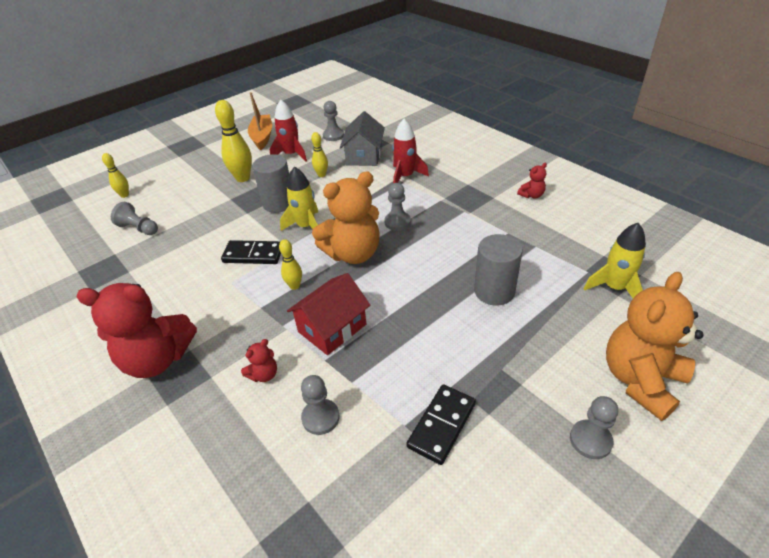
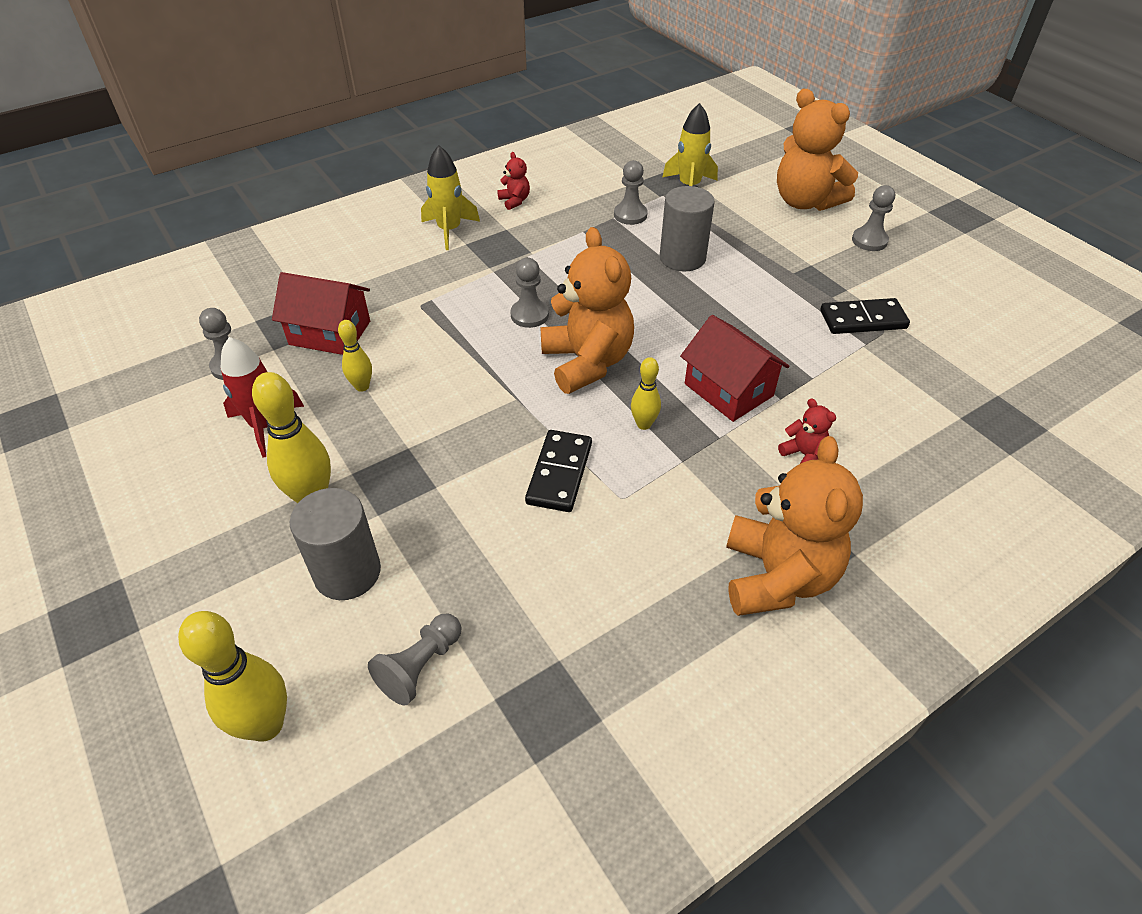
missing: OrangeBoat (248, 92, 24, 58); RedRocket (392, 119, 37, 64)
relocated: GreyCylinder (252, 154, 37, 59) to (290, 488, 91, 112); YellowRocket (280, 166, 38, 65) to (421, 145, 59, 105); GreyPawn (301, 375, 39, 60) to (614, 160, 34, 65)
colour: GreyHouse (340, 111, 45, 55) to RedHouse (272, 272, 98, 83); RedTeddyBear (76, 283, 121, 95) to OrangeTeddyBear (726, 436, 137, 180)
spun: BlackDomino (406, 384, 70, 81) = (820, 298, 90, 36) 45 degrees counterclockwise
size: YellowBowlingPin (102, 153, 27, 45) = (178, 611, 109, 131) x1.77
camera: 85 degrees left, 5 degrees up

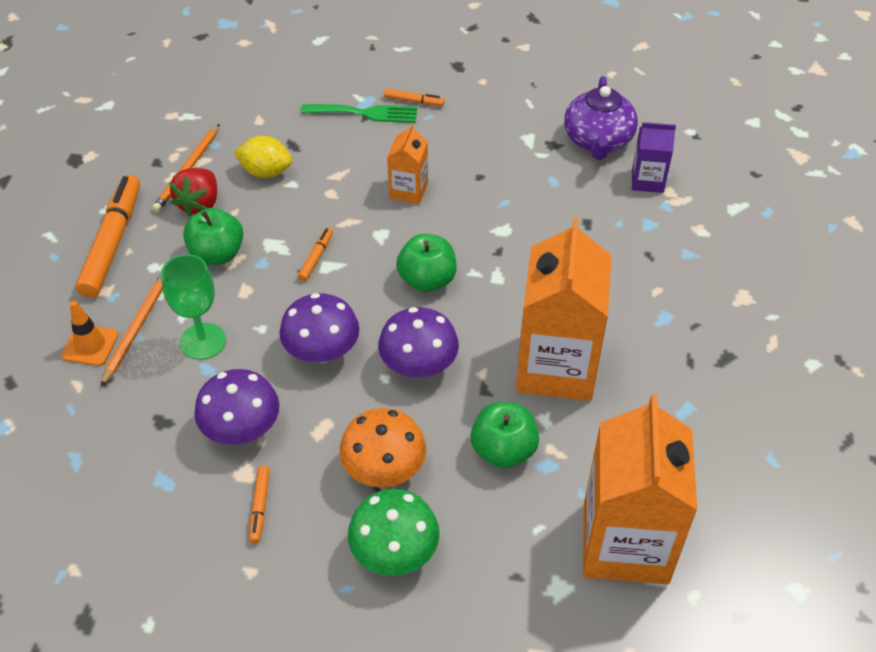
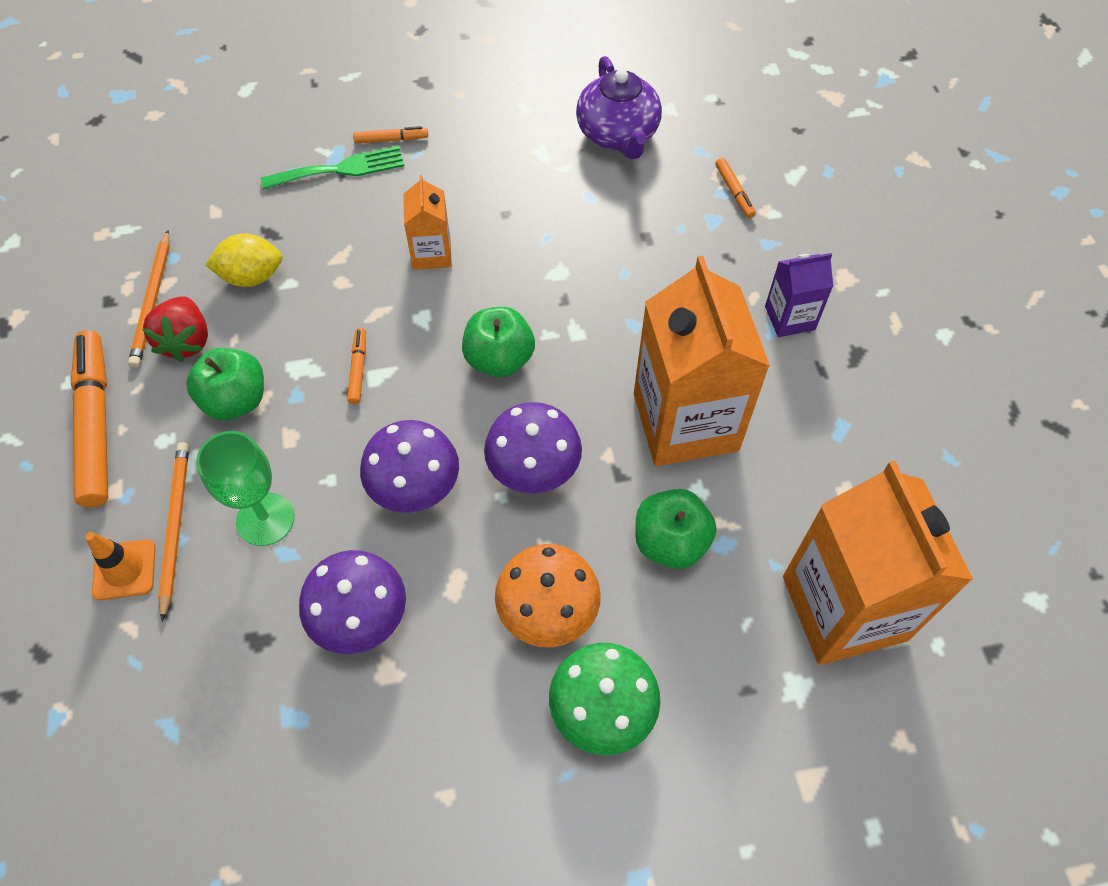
relocated: OrangeMarker (249, 466, 21, 77) to (715, 158, 41, 60); PurpleCarton (632, 122, 44, 71) to (765, 253, 68, 84)
camera: 20 degrees left, 10 degrees up

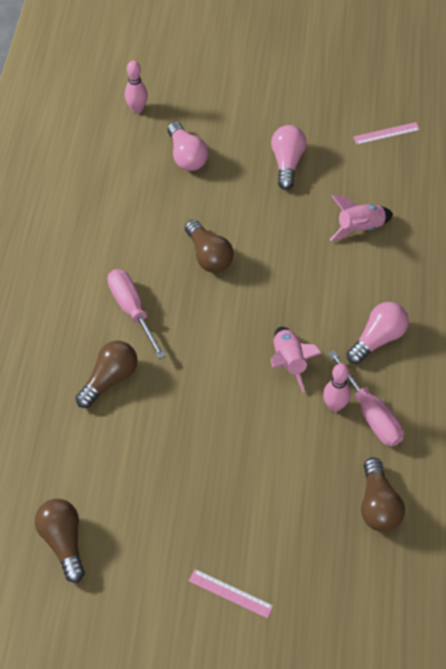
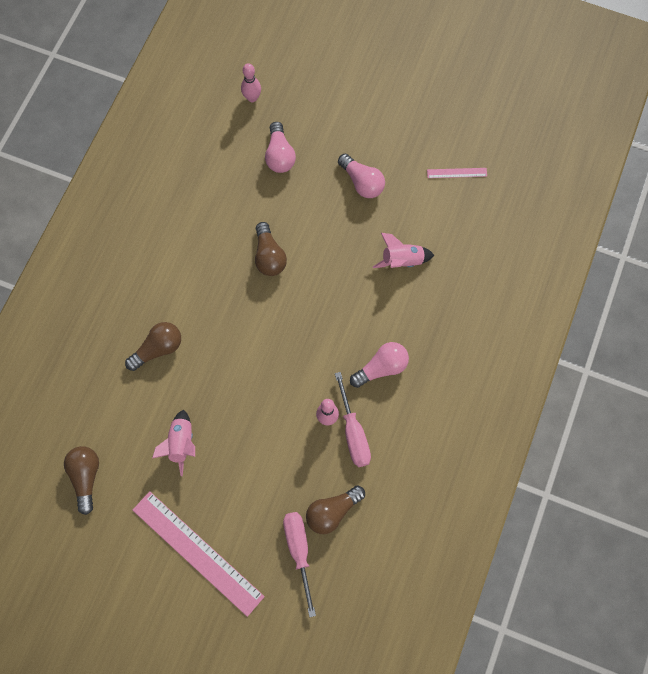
relocated: PinkRocket (271, 327, 51, 66) to (152, 410, 43, 66); PinkScrewdriver (108, 269, 58, 90) to (283, 512, 33, 105)
spun: BrownLightBulb (361, 458, 44, 74) = (306, 485, 59, 49) 45 degrees clockwise; PinkLightBulb (271, 125, 35, 65) = (338, 154, 47, 44) 120 degrees clockwise
size: PinkRuler (189, 569, 84, 49) = (132, 491, 133, 126) x2.32
camera: 15 degrees right, 15 degrees up

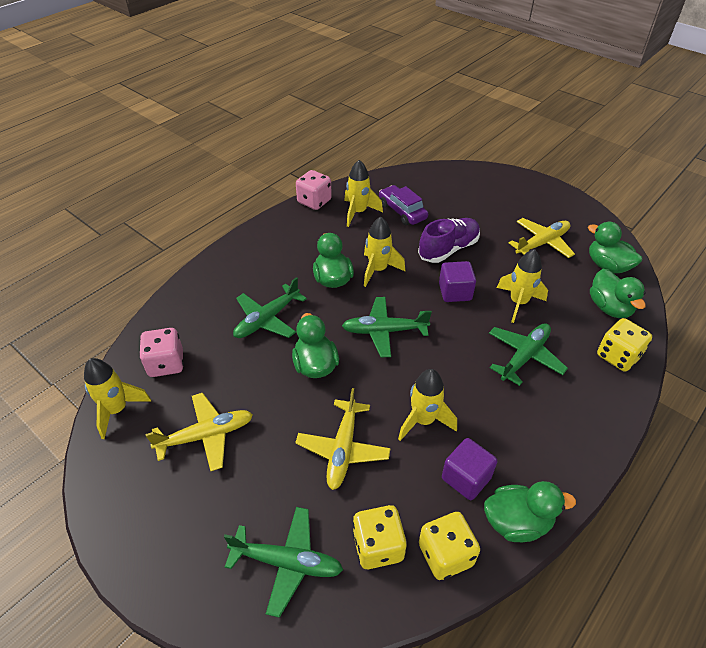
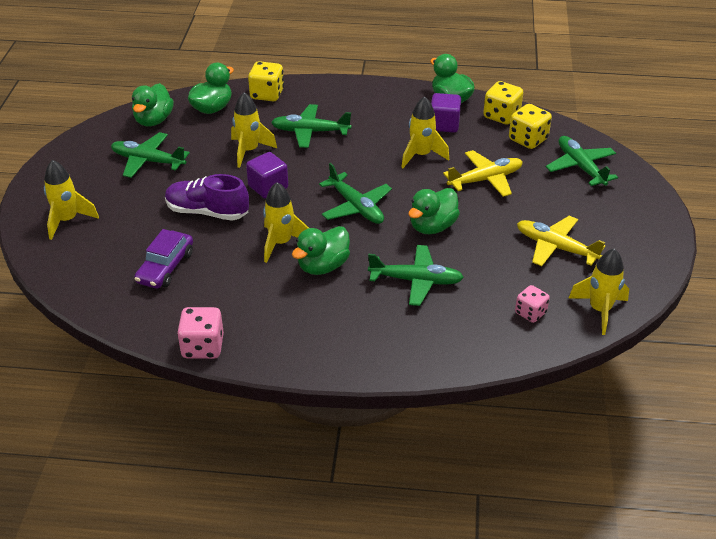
relocated: YellowRocket (344, 160, 39, 67) to (44, 160, 55, 80)
colour: YellowPlane (509, 218, 66, 40) to GreenPlane (111, 132, 79, 46)
size: PinkDice (139, 328, 45, 49) = (515, 285, 35, 38) x0.66
camera: 125 degrees left, 5 degrees down

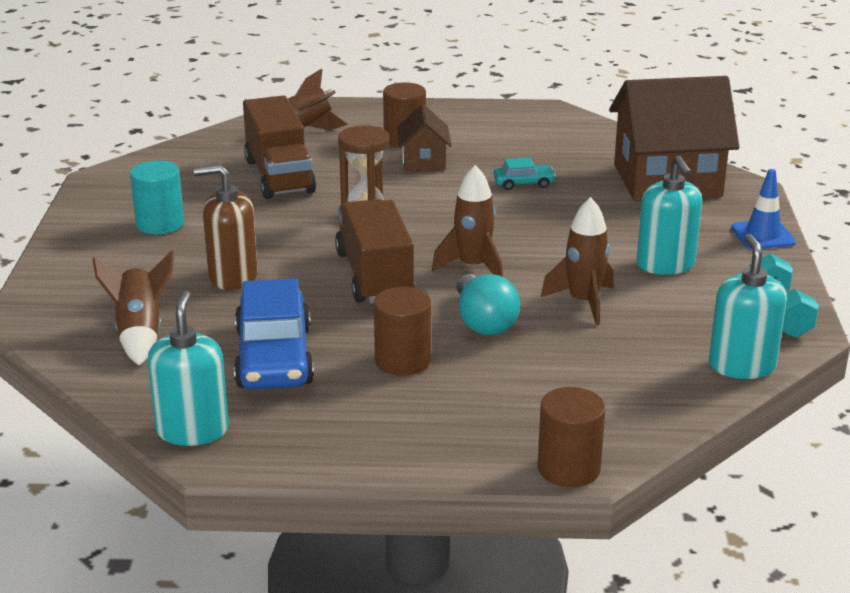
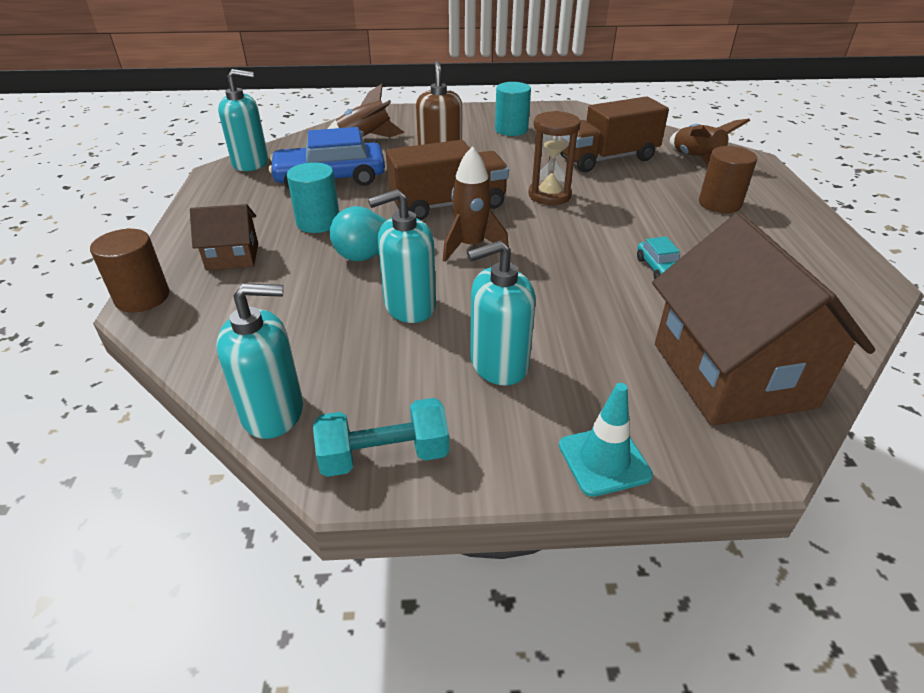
relocated: BrownHouse (397, 104, 55, 67) to (190, 204, 68, 67)
exchanged: BrownRocket (541, 197, 73, 128) to TurquoiseSoapDispenser (368, 189, 68, 134)
colour: BrownCylinder (374, 287, 57, 89) to TurquoiseCylinder (287, 162, 52, 71); BlueTrafficCone (731, 169, 65, 80) to TurquoiseTrafficCone (559, 383, 94, 114)
camera: 85 degrees right, 10 degrees up

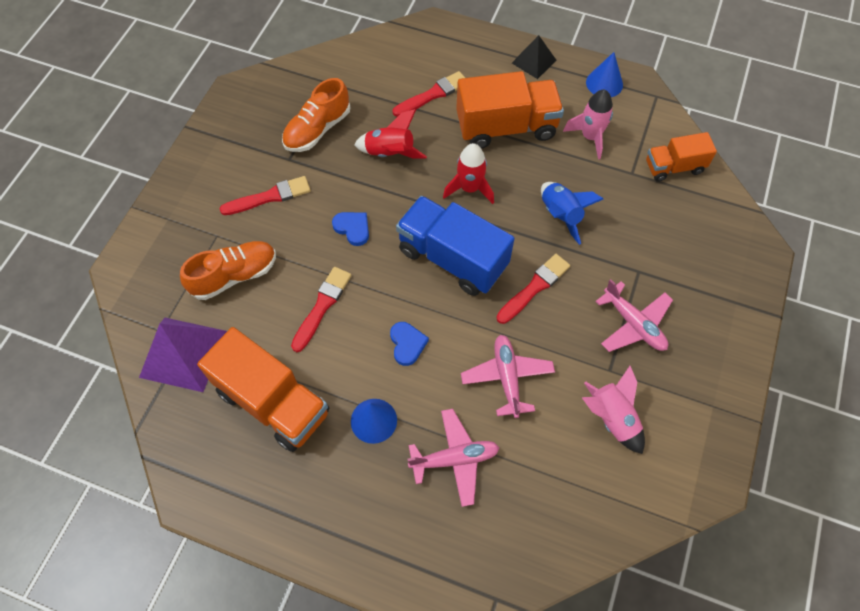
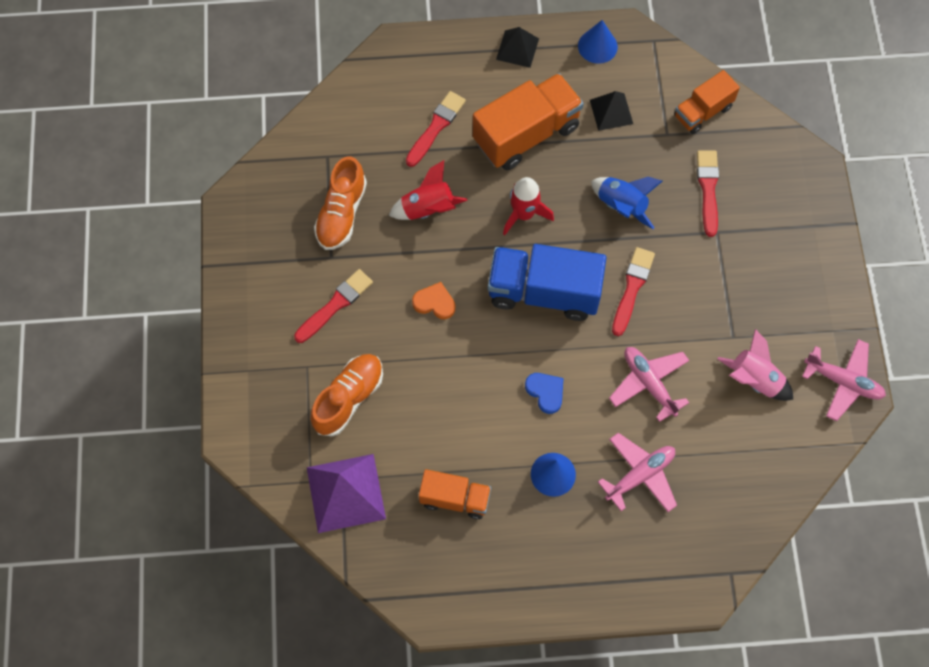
relocated: RedBrush (291, 267, 61, 85) to (697, 150, 22, 87); PinkPlane (595, 279, 78, 73) to (802, 339, 84, 82)
exchanged: PinkRocket (563, 90, 50, 70) to BlackPyramid (590, 91, 43, 40)
colour: BlueHeart (332, 212, 37, 34) to OrangeHeart (412, 282, 43, 37)
size: OrangeTruck (197, 327, 132, 125) = (419, 469, 72, 50) x0.58
camera: 25 degrees left, 5 degrees up

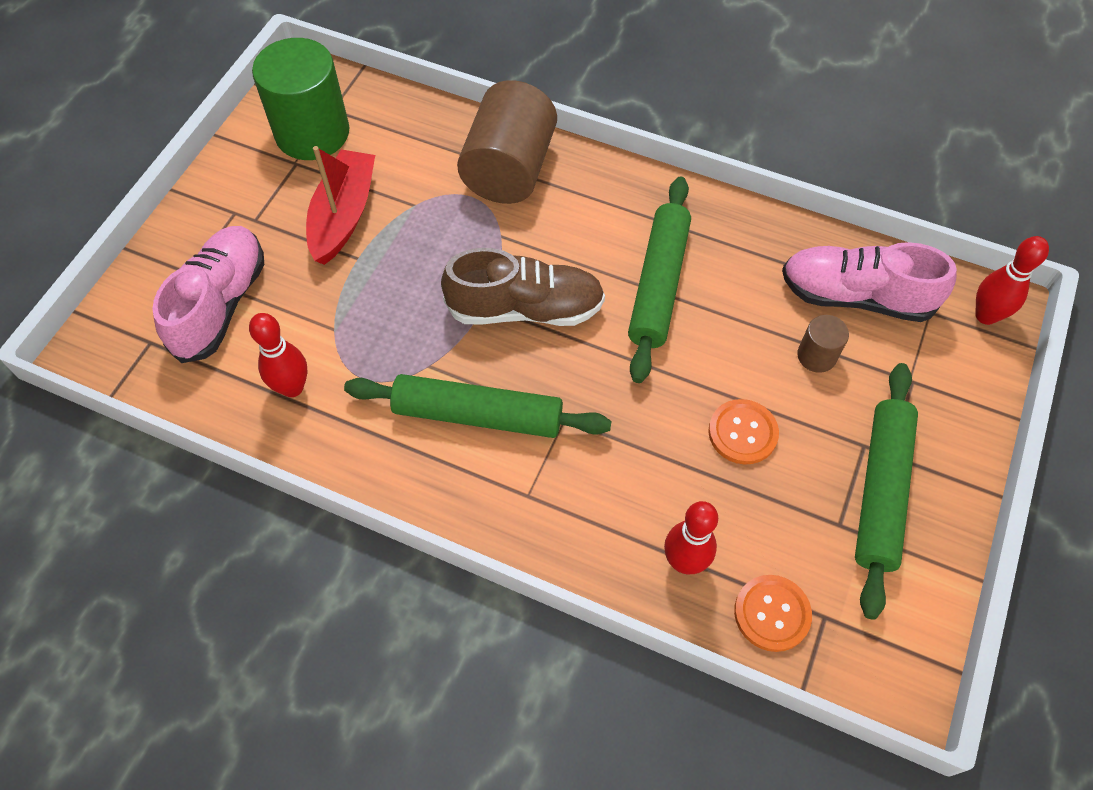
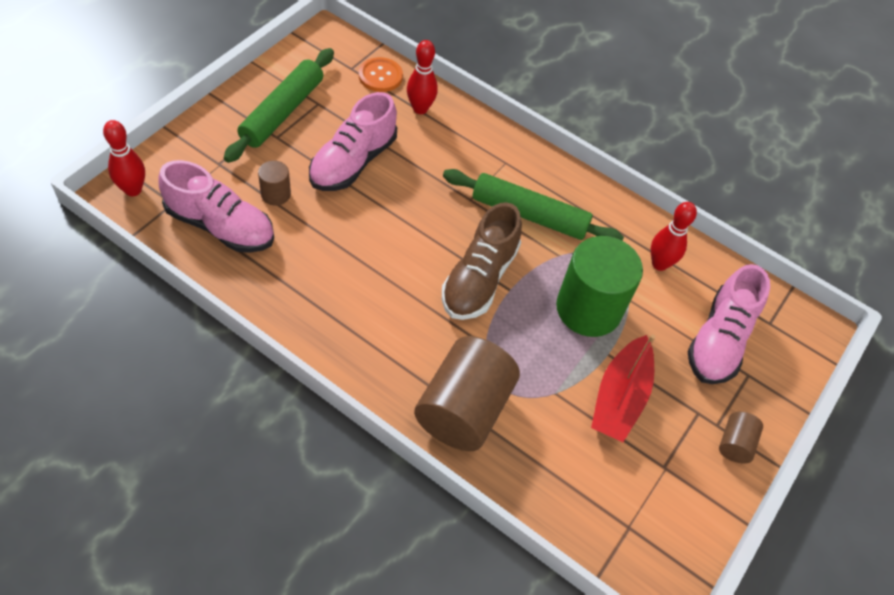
missing: GreenRollingPin (628, 177, 63, 206)
appeared: BrownCylinder (719, 411, 44, 52)
relocated: GreenCylinder (252, 38, 97, 122) to (556, 236, 87, 101)
exchanged: OrangeButton (708, 399, 71, 66) to PinkShoe (309, 92, 88, 99)
spun: BrownShoe (441, 248, 164, 78) = (442, 202, 80, 118) 75 degrees counterclockwise
camera: 175 degrees left, 5 degrees down

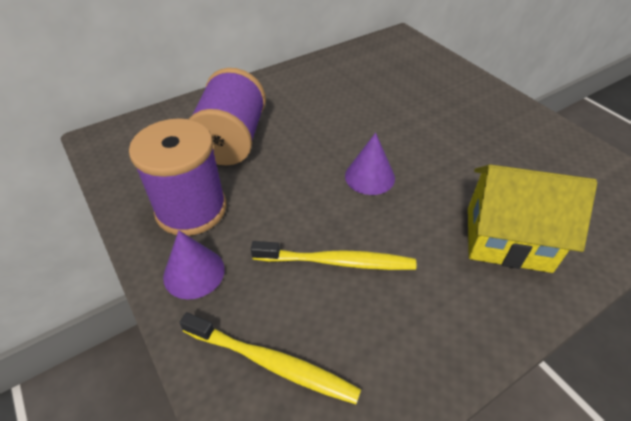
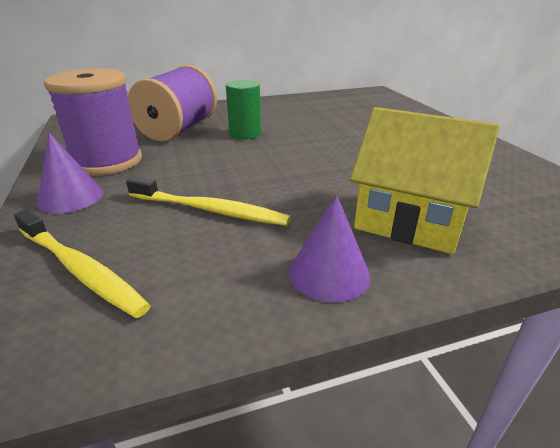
appeared: GreenCylinder (226, 80, 35, 59)
relocated: PurpleCone (345, 133, 50, 62) to (289, 195, 81, 107)
camera: 15 degrees right, 15 degrees down

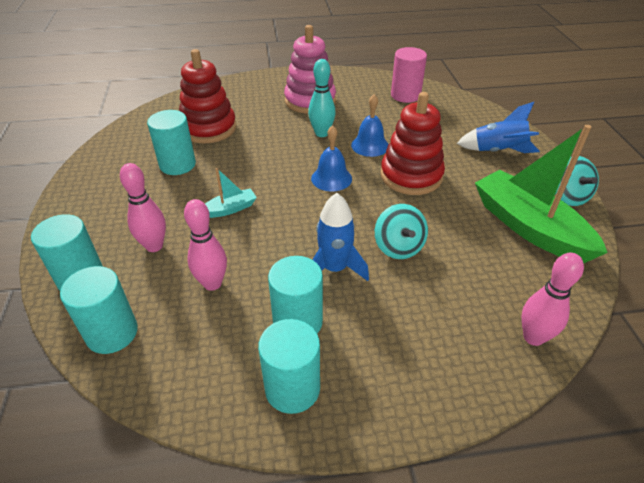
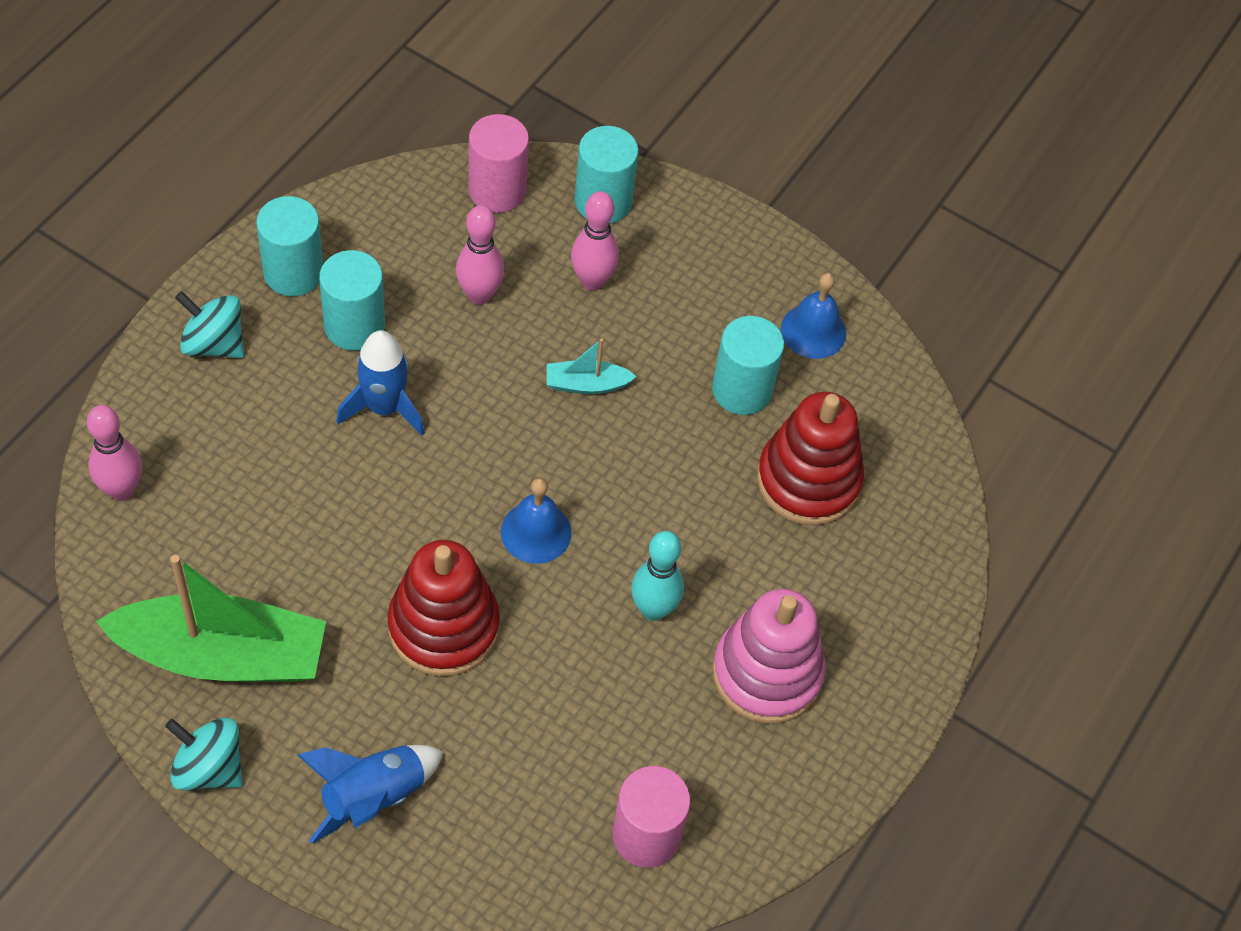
relocated: TurquoiseSpinningTop (375, 204, 53, 55) to (175, 291, 69, 67); BlueBell (351, 94, 38, 63) to (781, 273, 65, 86)
colour: TurquoiseCylinder (60, 266, 78, 88) to PinkCylinder (468, 114, 61, 99)
spun: TurquoiseBoat (205, 168, 52, 50) = (547, 338, 90, 56) 75 degrees clockwise
camera: 125 degrees right, 15 degrees up

